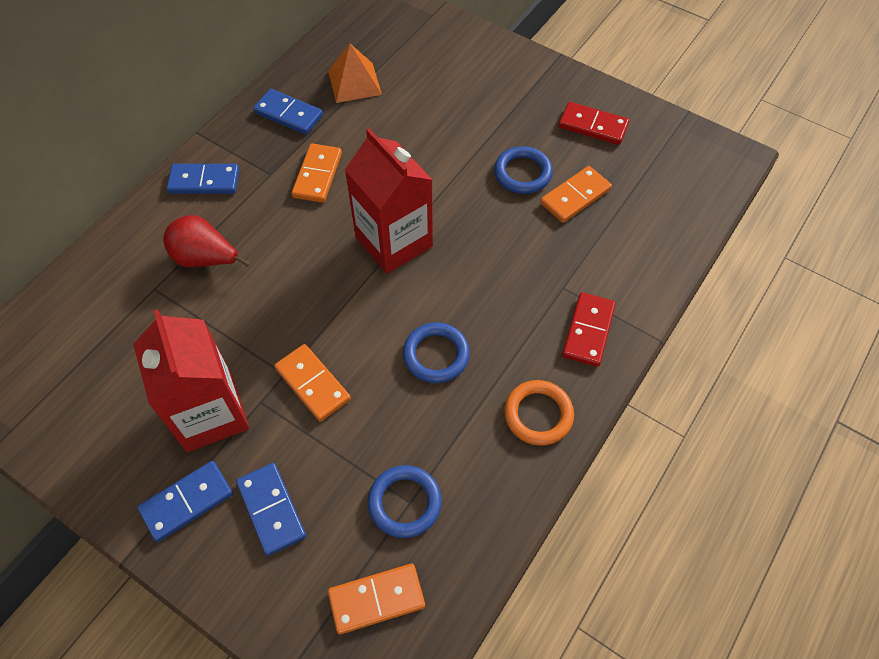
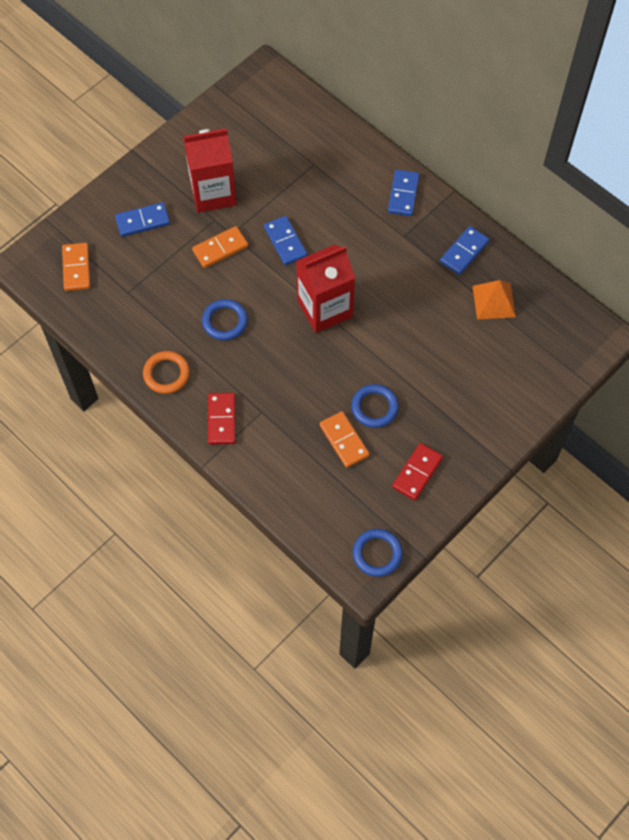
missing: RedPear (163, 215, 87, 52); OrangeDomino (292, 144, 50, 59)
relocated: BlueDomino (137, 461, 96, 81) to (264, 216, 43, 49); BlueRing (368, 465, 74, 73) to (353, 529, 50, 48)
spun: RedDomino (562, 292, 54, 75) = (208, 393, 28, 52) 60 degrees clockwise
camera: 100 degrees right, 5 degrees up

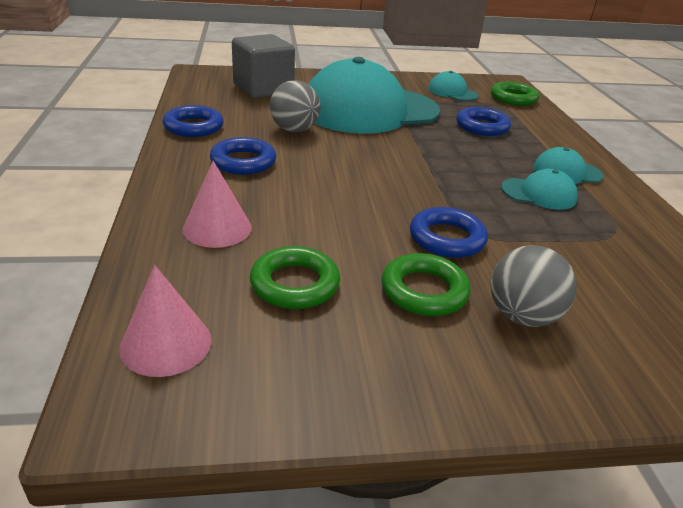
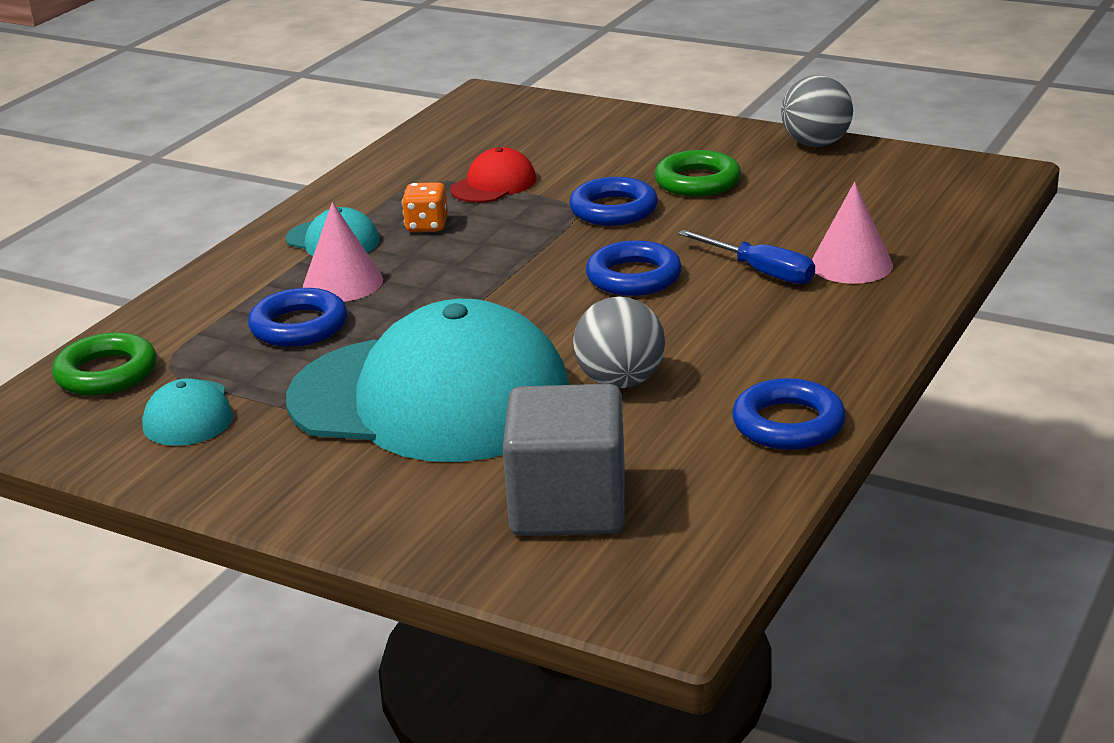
missing: GreenRing (250, 246, 90, 63)
appeared: RedCap (450, 147, 86, 56); BlueScrewdriver (678, 230, 137, 54)
relocated: PinkCone (119, 265, 92, 112) to (303, 202, 80, 100); BlueRing (210, 137, 66, 38) to (586, 240, 96, 56); GreyBall (491, 245, 86, 82) to (781, 75, 72, 72)
exchanged: TurquoiseCap (501, 169, 77, 41) to OrangeDice (402, 182, 46, 50)
camera: 140 degrees left, 5 degrees down

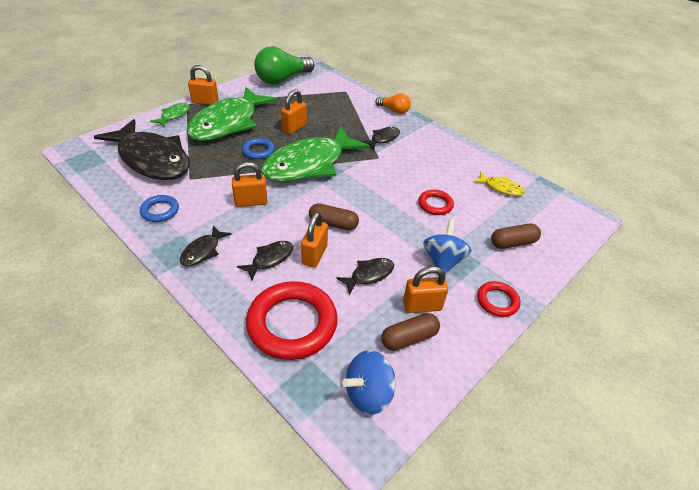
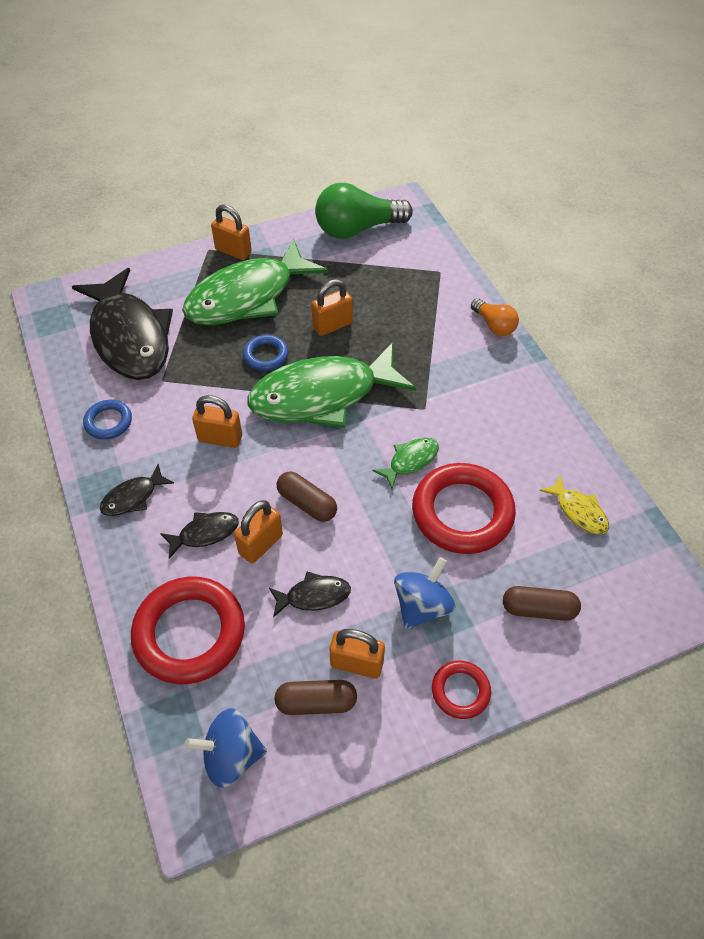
missing: BlackFish (361, 127, 39, 23)
relocated: GreenFish (150, 103, 40, 24) to (373, 437, 66, 52)
size: RedRing (419, 190, 35, 25) = (412, 463, 104, 91) x1.98
camera: 25 degrees right, 10 degrees up

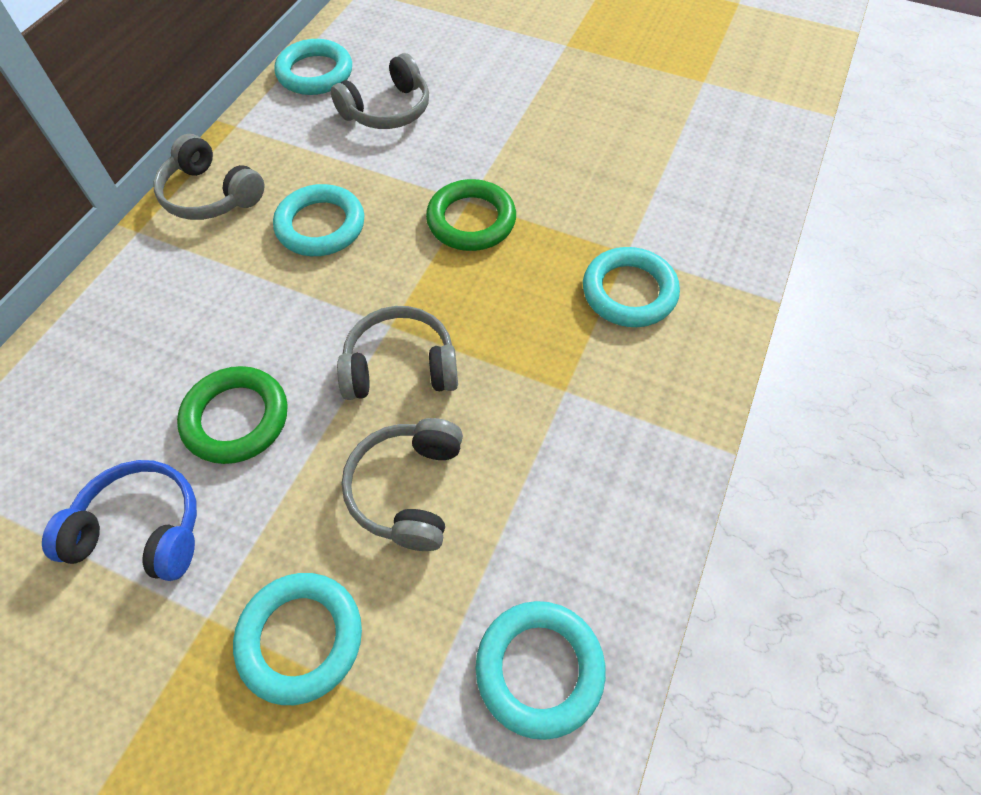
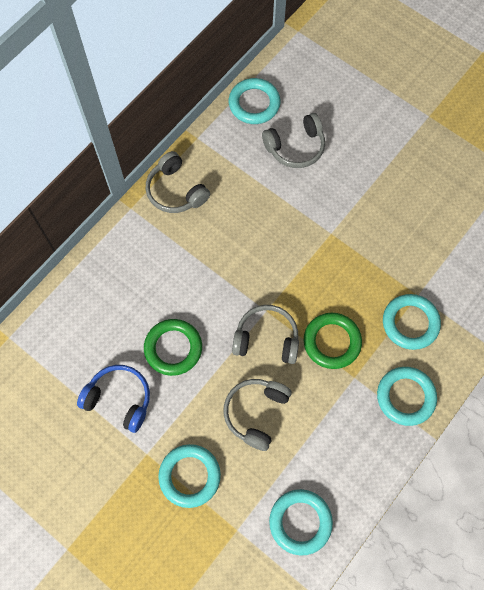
relocated: GreenRing (426, 179, 90, 72) to (304, 313, 58, 56); TurquoiseRing (273, 184, 92, 72) to (377, 367, 60, 59)
camera: 15 degrees right, 10 degrees up

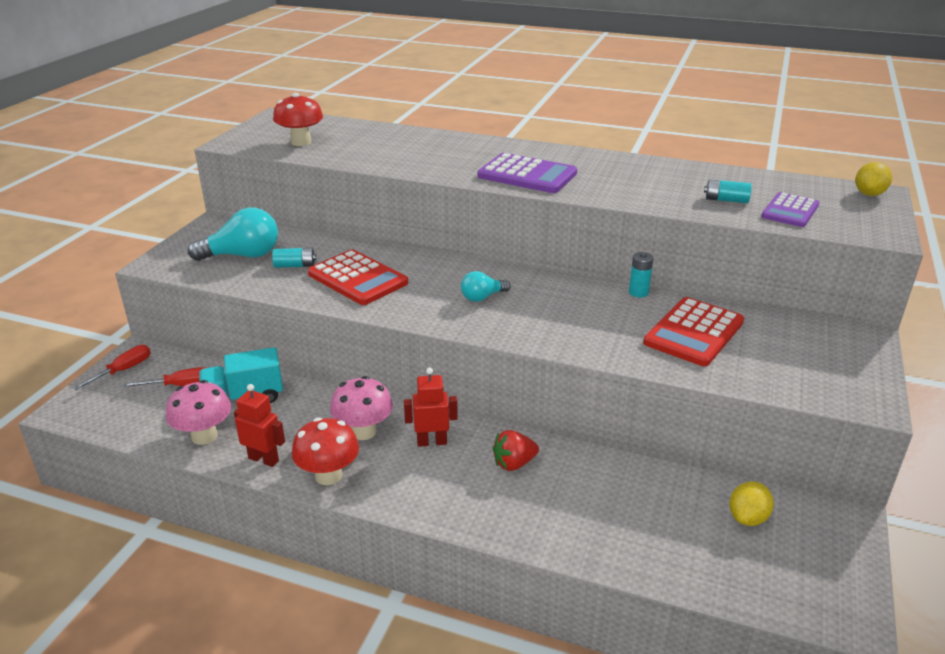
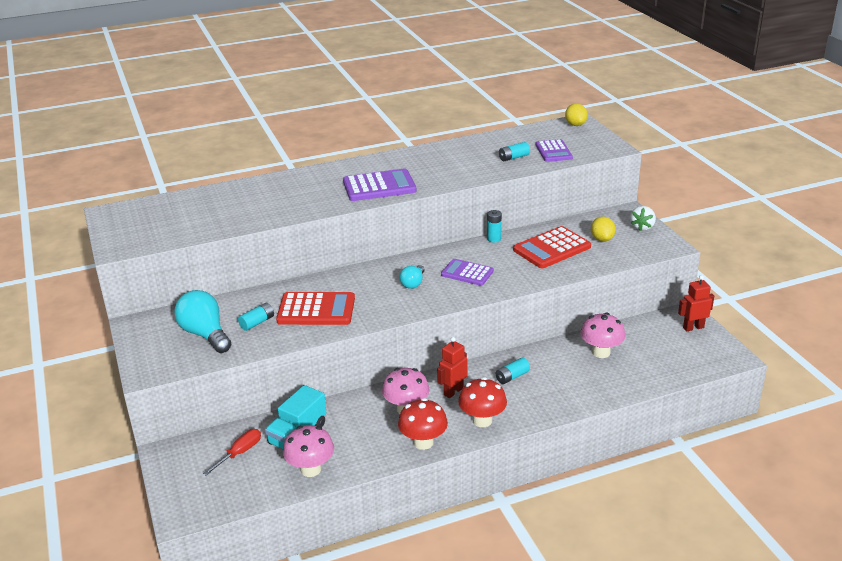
missing: RedScrewdriver (73, 345, 78, 45)
appeared: PurpleCalculator (441, 259, 53, 27); PinkMushroom (580, 313, 45, 45); WhiteStrawberry (630, 206, 26, 25)
relocated: RedMushroom (273, 93, 50, 53) to (458, 377, 49, 50); YellowLemon (729, 481, 45, 45) to (591, 216, 25, 26); RedRobot (234, 384, 51, 83) to (678, 275, 36, 56)
exchanged: RedStrawberry (493, 430, 46, 41) to TurquoiseBattery (496, 357, 34, 27)
spun: TurquoiseLightBulb (188, 208, 90, 53) = (174, 290, 57, 63) 75 degrees counterclockwise; RedCalculator (643, 297, 101, 69) = (513, 226, 78, 42) 60 degrees clockwise
camera: 40 degrees left, 0 degrees up

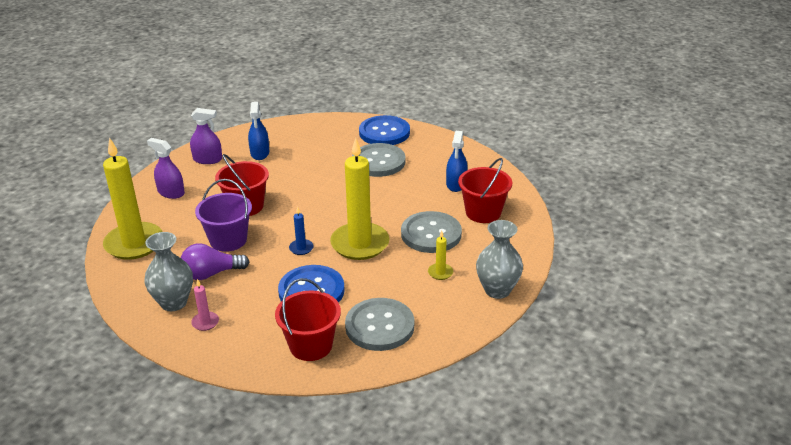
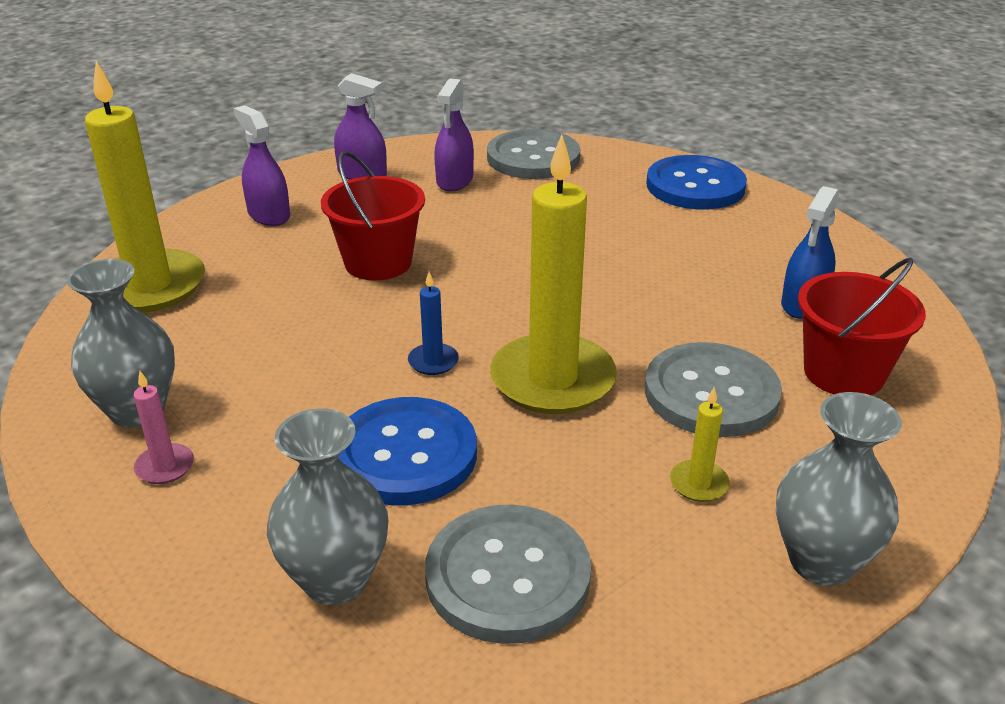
missing: PurpleLightBulb (181, 243, 68, 37); PurpleBucket (195, 179, 57, 73)
relocated: GreyButton (352, 143, 53, 34) to (487, 129, 93, 50)
exchanged: RedBucket (275, 278, 66, 83) to GreyVase (267, 408, 121, 197)
colour: BlueSprayBottle (248, 102, 21, 58) to PurpleSprayBottle (434, 78, 40, 113)
camera: 20 degrees right, 0 degrees up

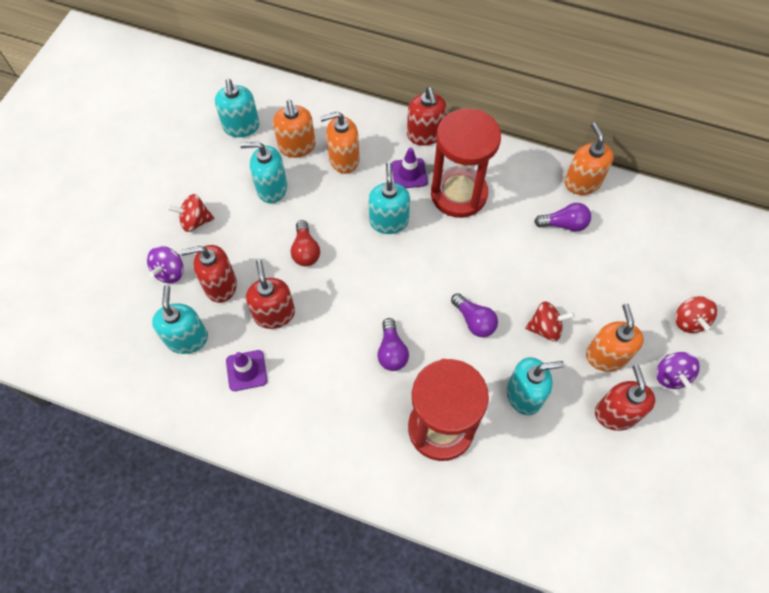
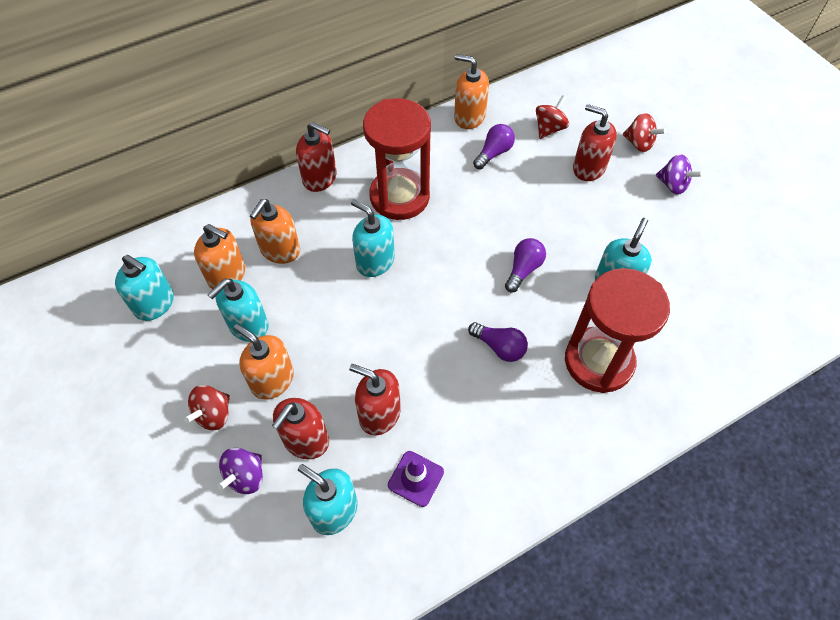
missing: RedLightBulb (291, 220, 29, 46); PurpleTrafficCone (392, 147, 36, 41)
relocated: OrangeSoapDispenser (586, 303, 58, 69) to (234, 324, 60, 76); RedSpinningTop (525, 301, 50, 41) to (536, 95, 33, 44); RedSoapDispenser (595, 365, 60, 66) to (573, 104, 44, 77)
spun: PurpleSpinningTop (147, 246, 37, 37) = (218, 448, 45, 46) 60 degrees clockwise; PurpleLightBulb (451, 293, 47, 44) = (505, 238, 41, 55) 60 degrees counterclockwise
camera: 50 degrees left, 5 degrees down

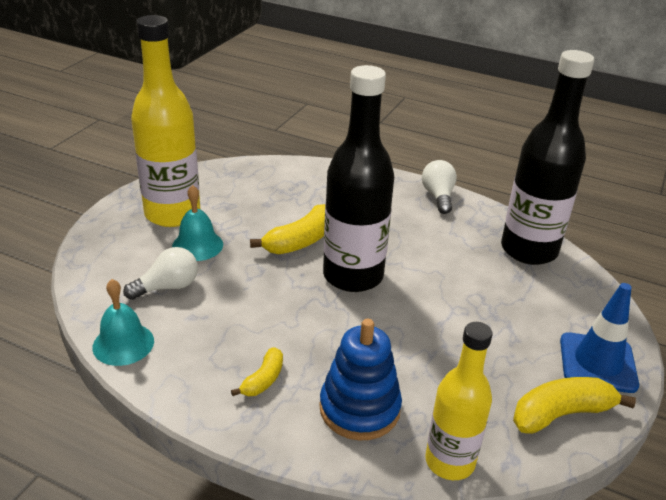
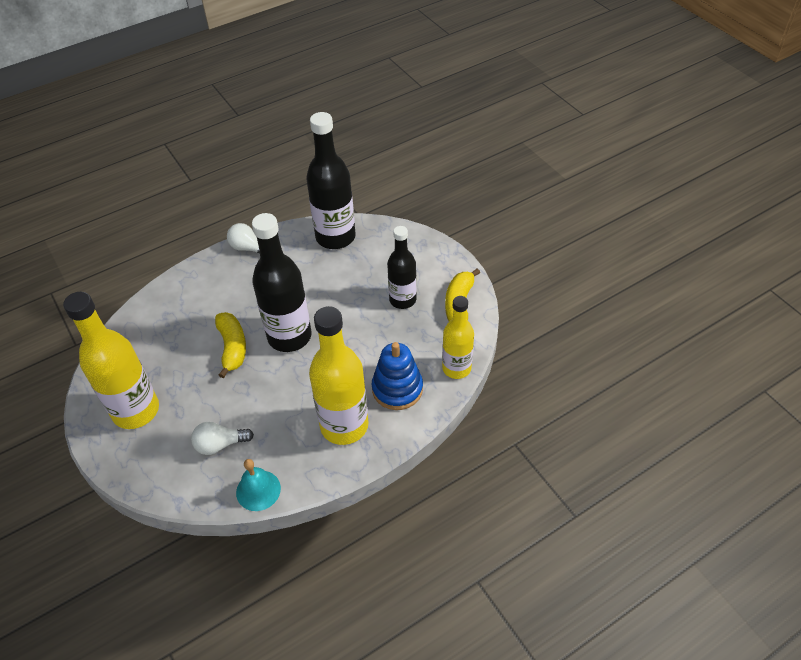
missing: TurquoiseBell (172, 185, 51, 76); BlueTrafficCone (560, 283, 79, 110)
appeared: BlackBottle (387, 226, 30, 83)
exchanged: YellowBanana (231, 347, 52, 49) to YellowBottle (309, 306, 60, 139)
spun: WhiteLightBulb (123, 247, 75, 53) = (191, 422, 63, 33) 105 degrees counterclockwise
camera: 55 degrees left, 15 degrees up

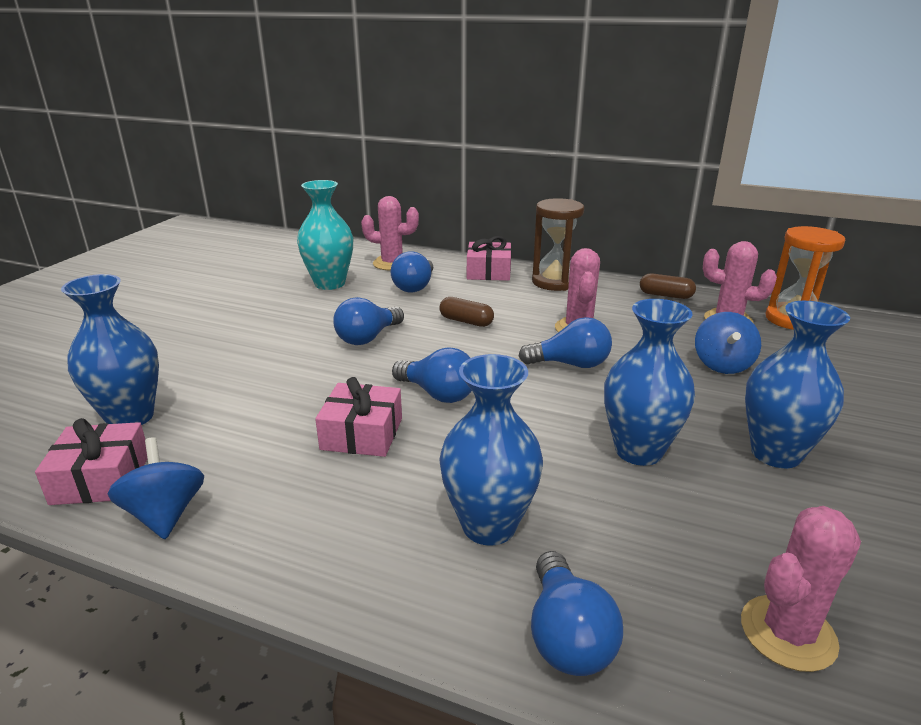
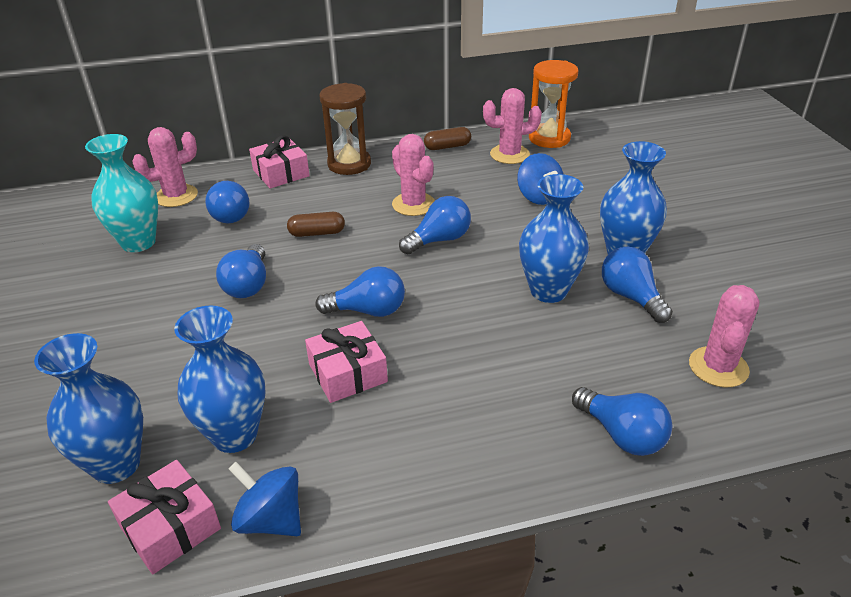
appeared: BlueLightBulb (602, 247, 71, 76)
relocated: BlueVase (439, 354, 104, 192) to (174, 305, 91, 148)
camera: 35 degrees left, 10 degrees up

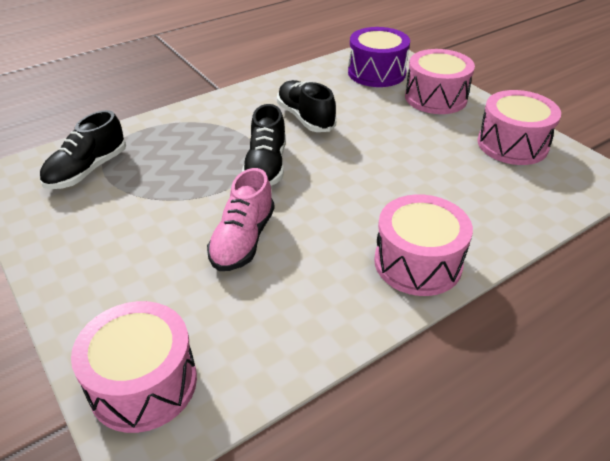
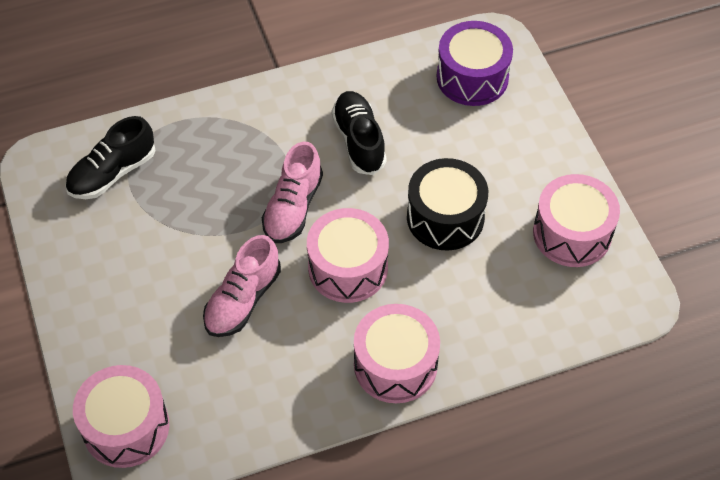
appeared: BlackDrum (407, 158, 81, 93)
relocated: PinkDrum (405, 49, 70, 65) to (307, 208, 82, 95)
colour: BlackShoe (242, 104, 44, 82) to PinkShoe (262, 142, 61, 101)
camera: 15 degrees right, 15 degrees up

